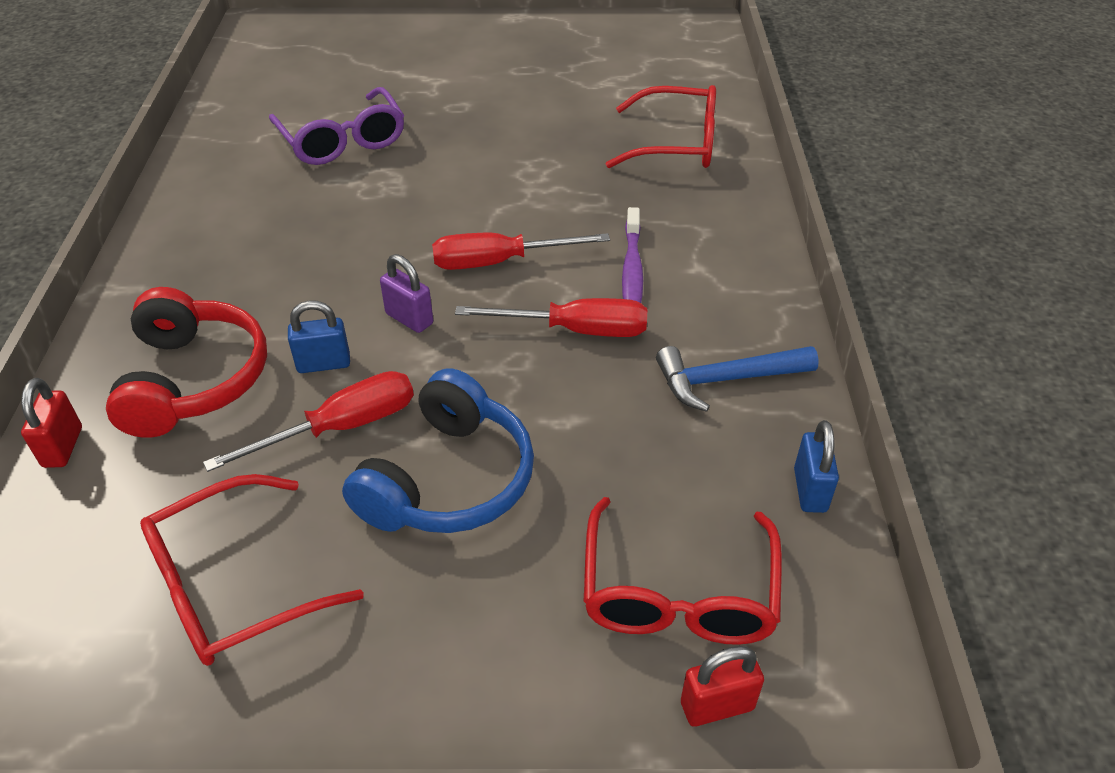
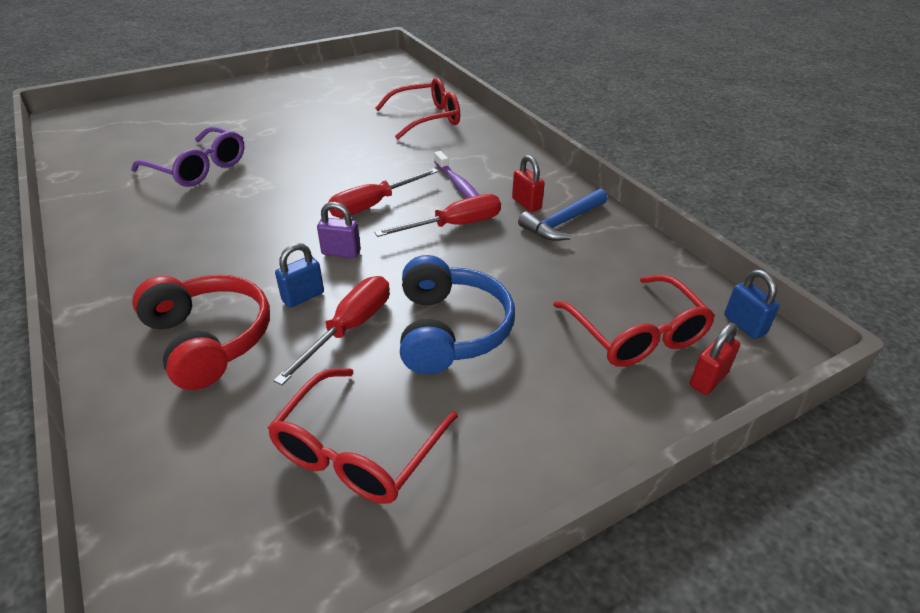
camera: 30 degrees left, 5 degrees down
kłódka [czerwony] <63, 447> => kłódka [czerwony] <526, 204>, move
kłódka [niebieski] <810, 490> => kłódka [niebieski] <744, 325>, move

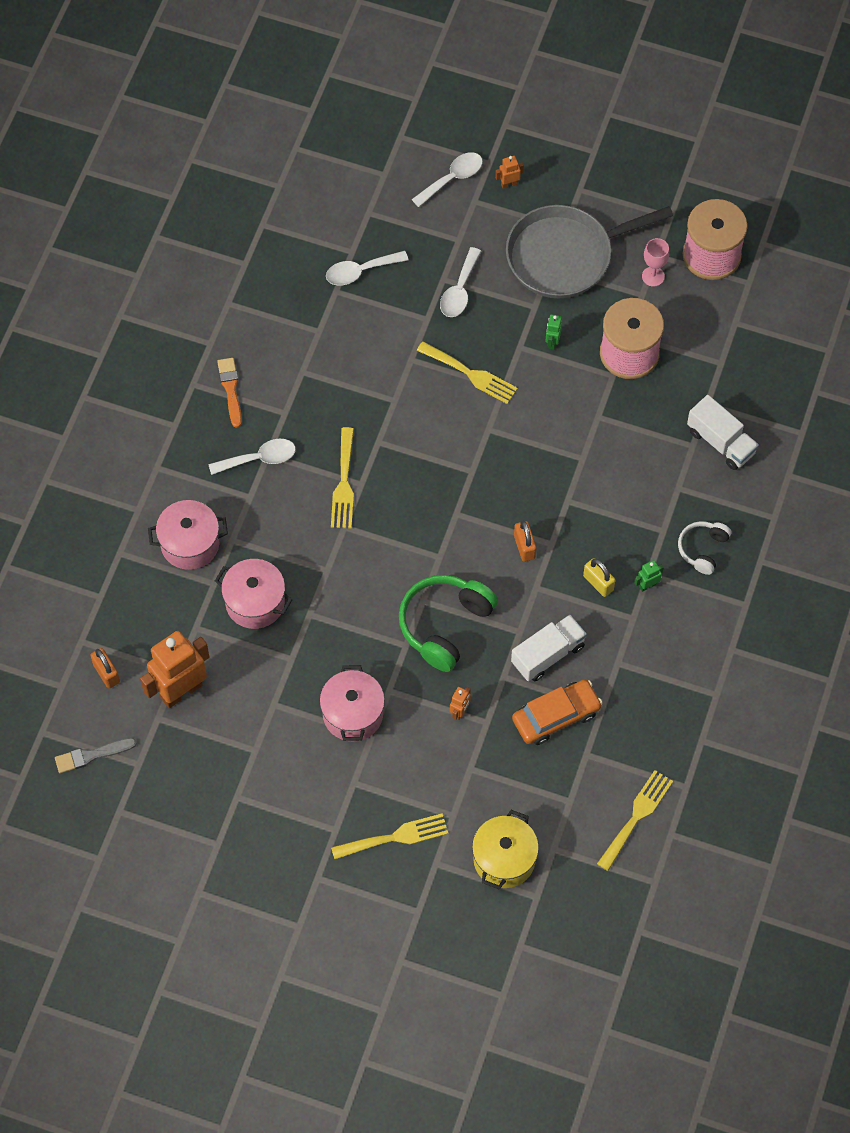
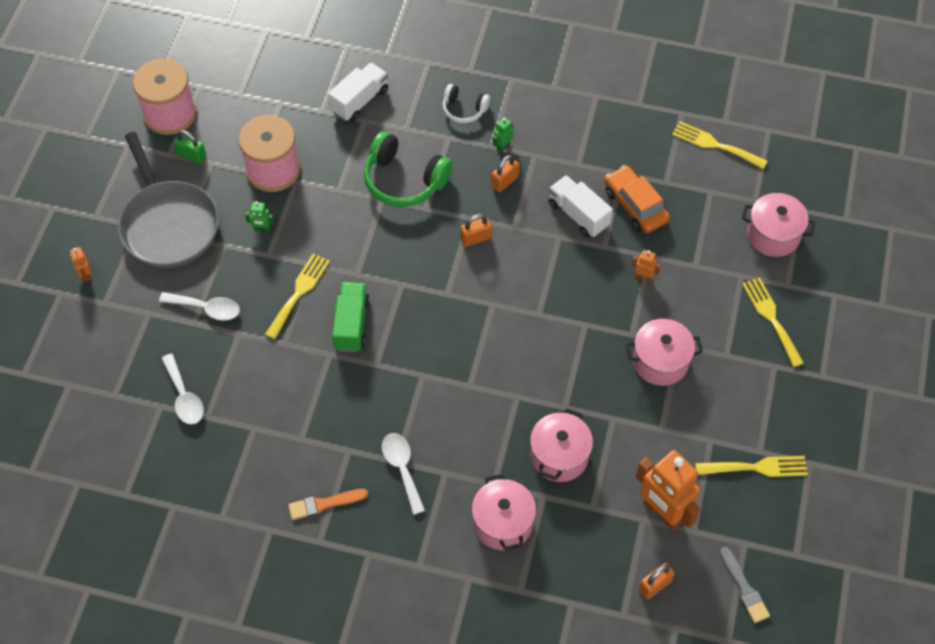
camera: 95 degrees left, 5 degrees down
widelec [żółty] <344, 483> => widelec [żółty] <757, 467>, move
słuchawki [zielony] <445, 625> => słuchawki [zielony] <404, 180>, move
łyżka [biały] <452, 178> => nothing
garnek [żółty] <504, 859> => garnek [różowy] <773, 235>
kłódka [żółty] <598, 583> => kłódka [pomarańczowy] <505, 182>
robot [zielony] <647, 585> => robot [zielony] <503, 146>, 75 degrees clockwise
kielich [różowy] <653, 276> => kłódka [zielony] <192, 156>
nothing => ciężarówka [zielony] <351, 324>

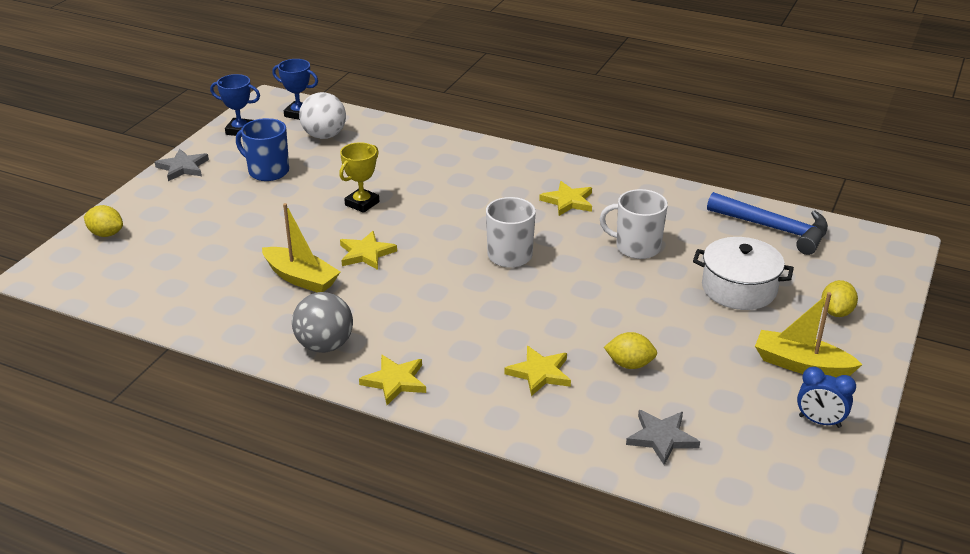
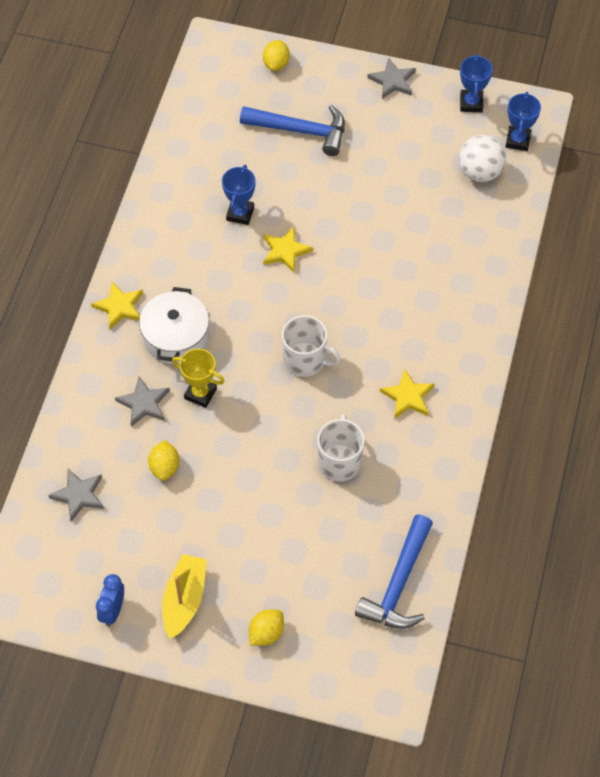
camera: 80 degrees right, 25 degrees up
kubek [niebieski] <267, 171> => nothing
łódka [żółty] <301, 278> => puchar [niebieski] <240, 213>
piłka [szary] <325, 345> => nothing
puchar [żółty] <362, 203> => puchar [żółty] <200, 393>, move
gwiazda [żółty] <540, 373> => gwiazda [szary] <144, 403>
garnek [biały] <739, 288> => garnek [biały] <176, 337>, move
cytryna [żółty] <836, 312> => cytryna [żółty] <266, 633>, 60 degrees counterclockwise
nothing => młotek [niebieski] <301, 131>

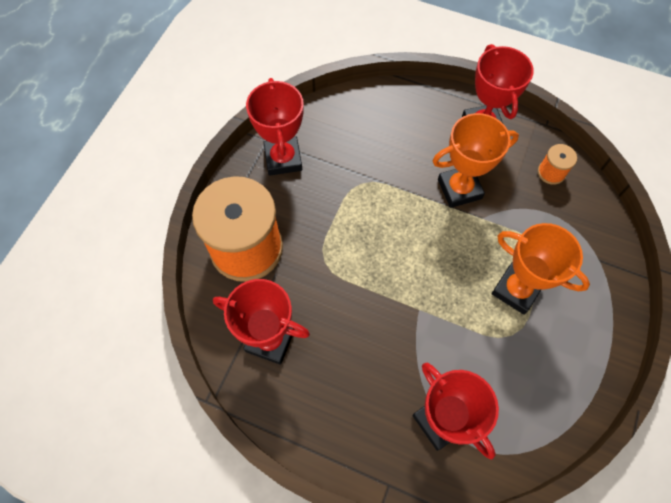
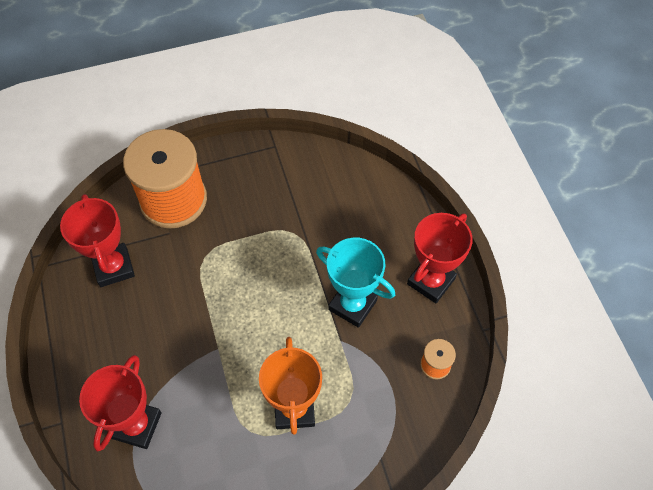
camera: 50 degrees right, 5 degrees down
puchar [czerwony] <283, 159> => nothing
puchar [pomarańczowy] <459, 189> => puchar [turkusowy] <352, 305>

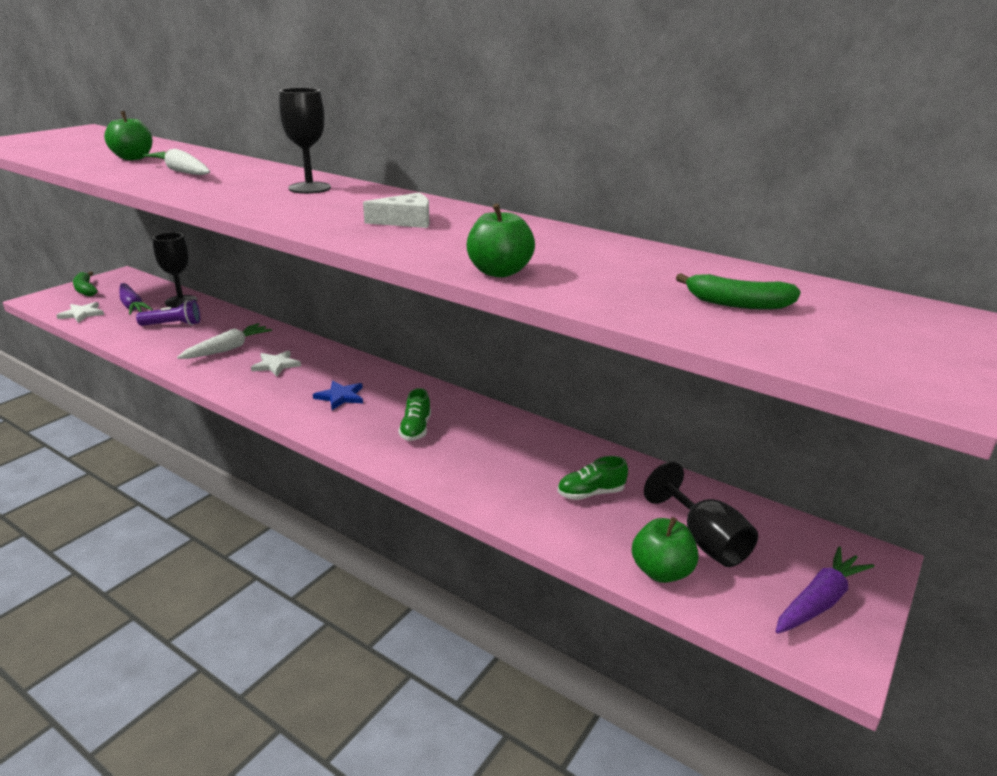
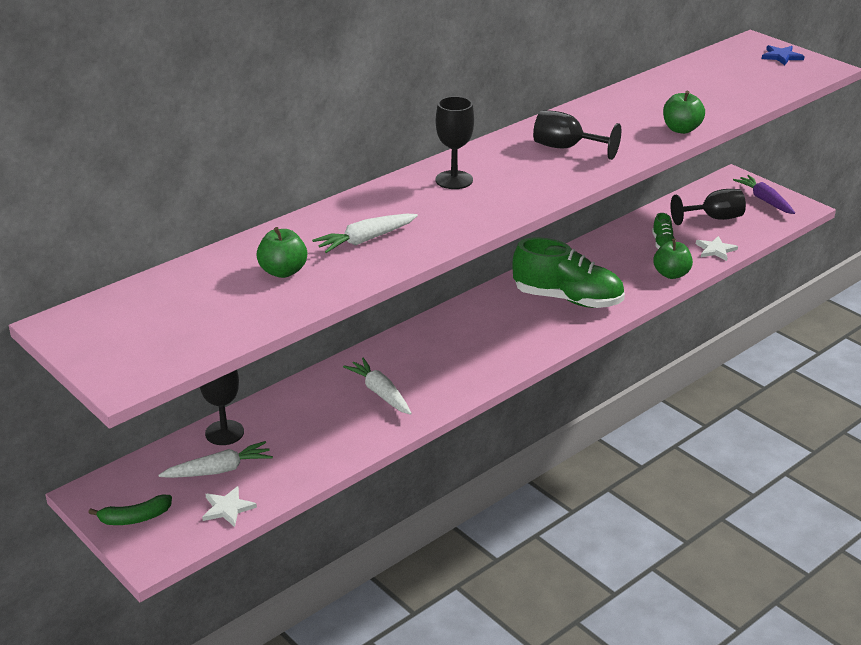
camera: 75 degrees left, 5 degrees up
marchewka [fioletowy] <132, 306> => marchewka [biały] <219, 470>
latarka [fioletowy] <173, 325> => nothing
gwiazda [biały] <276, 365> => gwiazda [biały] <715, 250>, move
gwiazda [niebieski] <340, 397> => gwiazda [niebieski] <781, 56>, move
ser [biały] <406, 221> => kielich [czarny] <566, 148>
but [zielony] <416, 429> => but [zielony] <568, 299>, x2.22
jabłko [zielony] <661, 571> => jabłko [zielony] <671, 274>, move
banan [zielony] <738, 304> => nothing

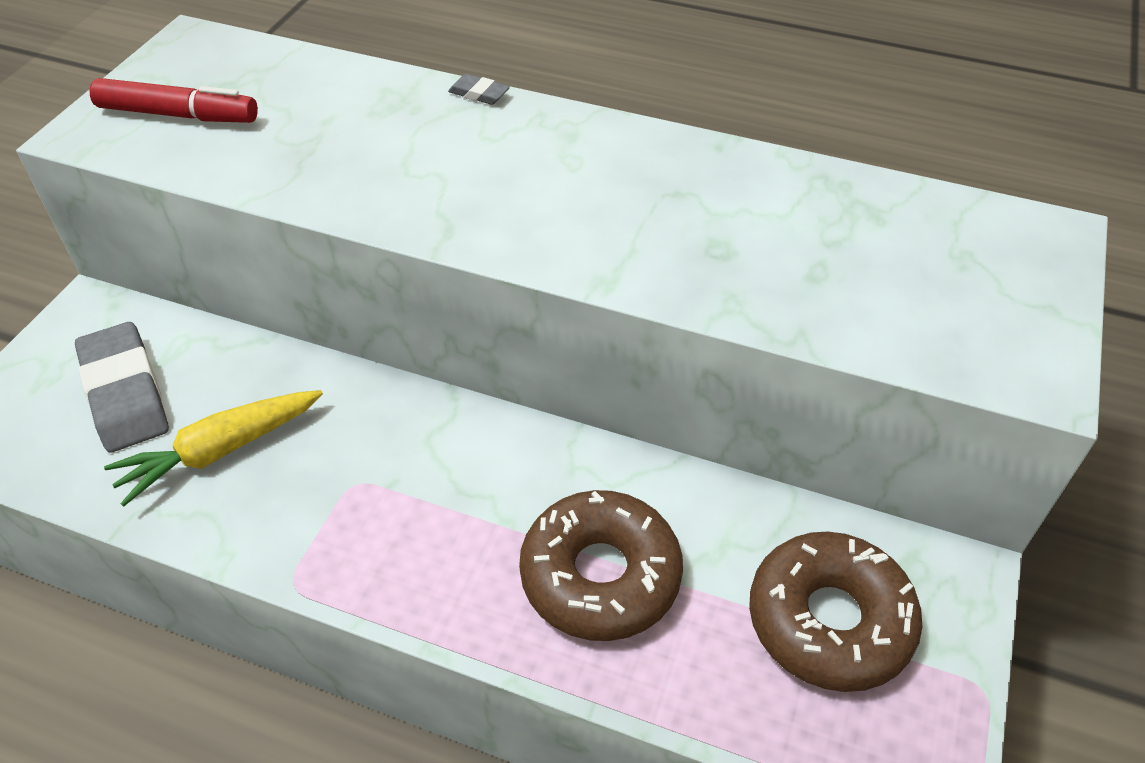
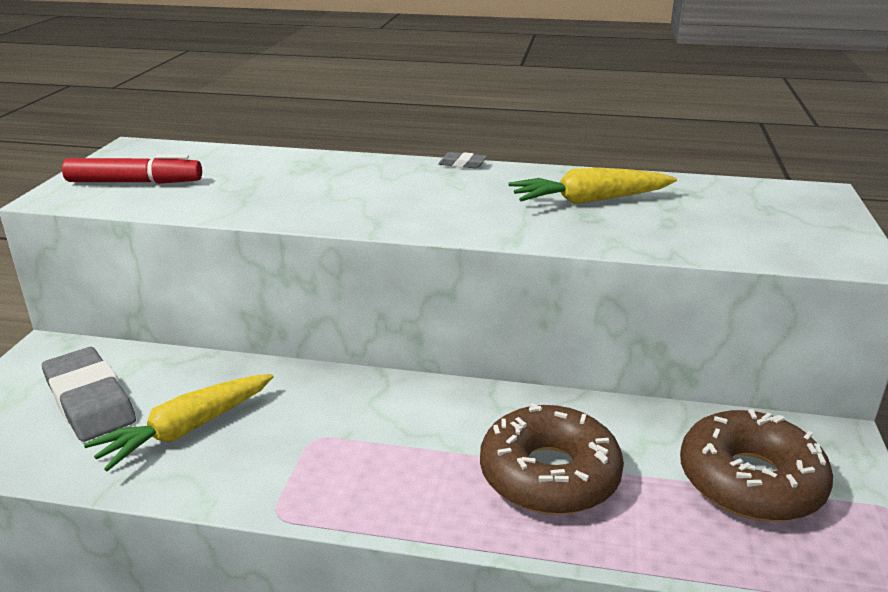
camera: 10 degrees left, 20 degrees down
gumka do mazania [szary] <479, 93> => gumka do mazania [szary] <462, 164>, move
nothing => marchewka [żółty] <589, 200>

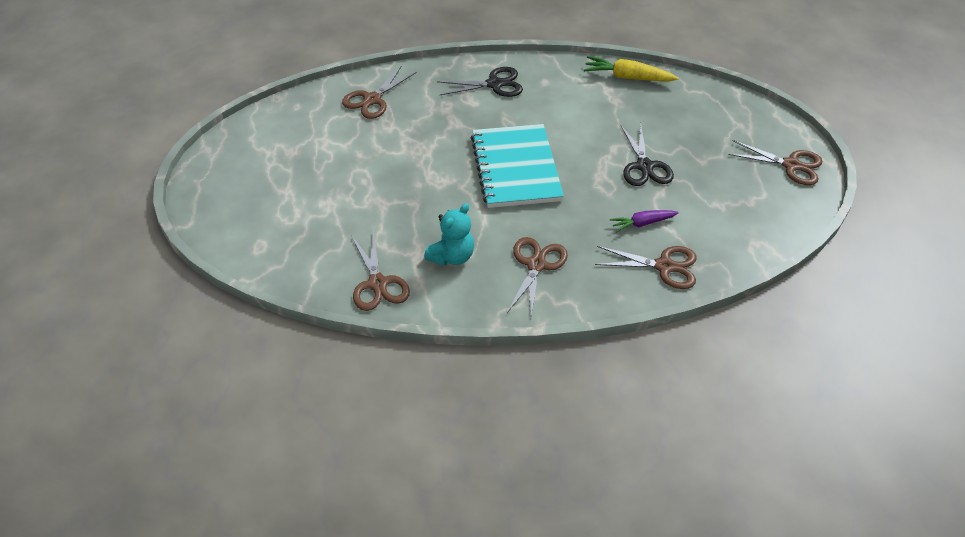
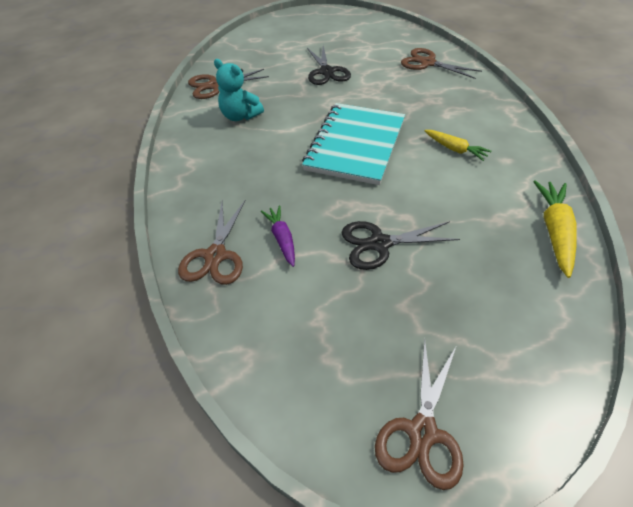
camera: 90 degrees right, 0 degrees up
nożyczki [czarny] <494, 84> => nożyczki [czarny] <326, 72>, move
zeszyt [turkusowy] <516, 168> => zeszyt [turkusowy] <355, 145>, 60 degrees counterclockwise
nożyczki [brązowy] <536, 265> => nothing
nothing => marchewka [żółty] <455, 149>

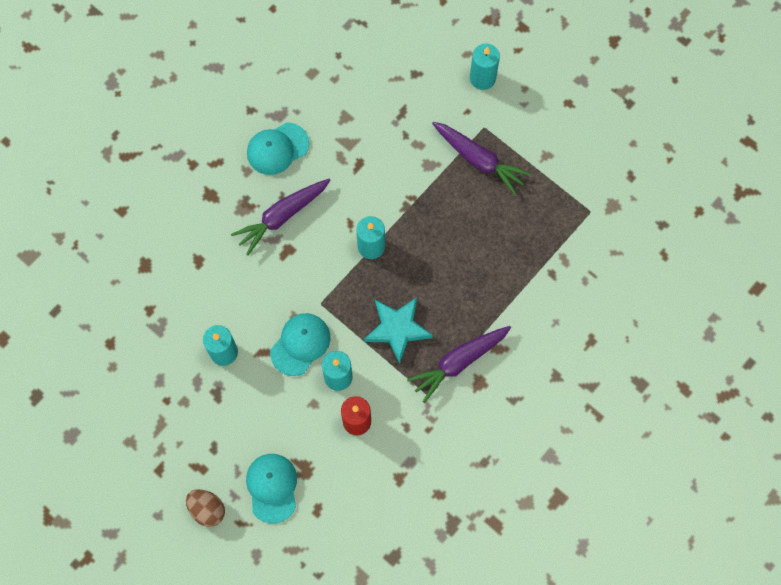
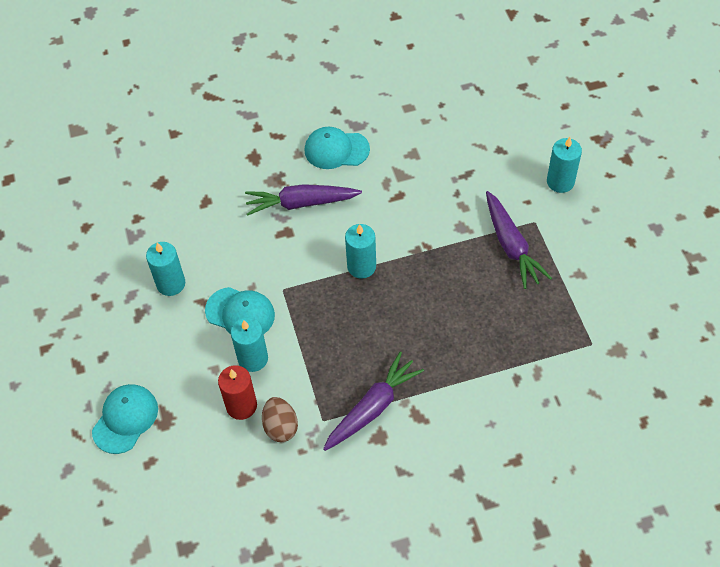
camera: 35 degrees right, 15 degrees down
jajko [brązowy] <207, 509> => jajko [brązowy] <280, 427>, move
czapka [turkusowy] <300, 344> => czapka [turkusowy] <240, 313>, 45 degrees clockwise
gwiazda [turkusowy] <397, 329> => nothing
marchewka [fioletowy] <459, 362> => marchewka [fioletowy] <372, 408>, 135 degrees clockwise

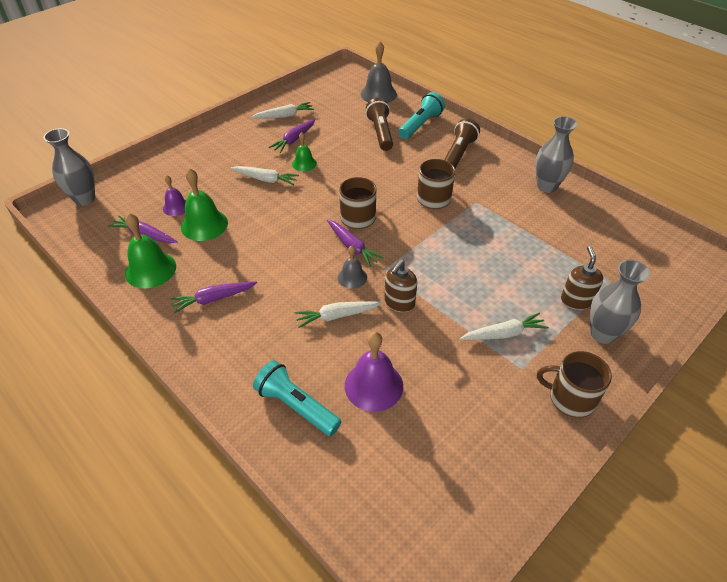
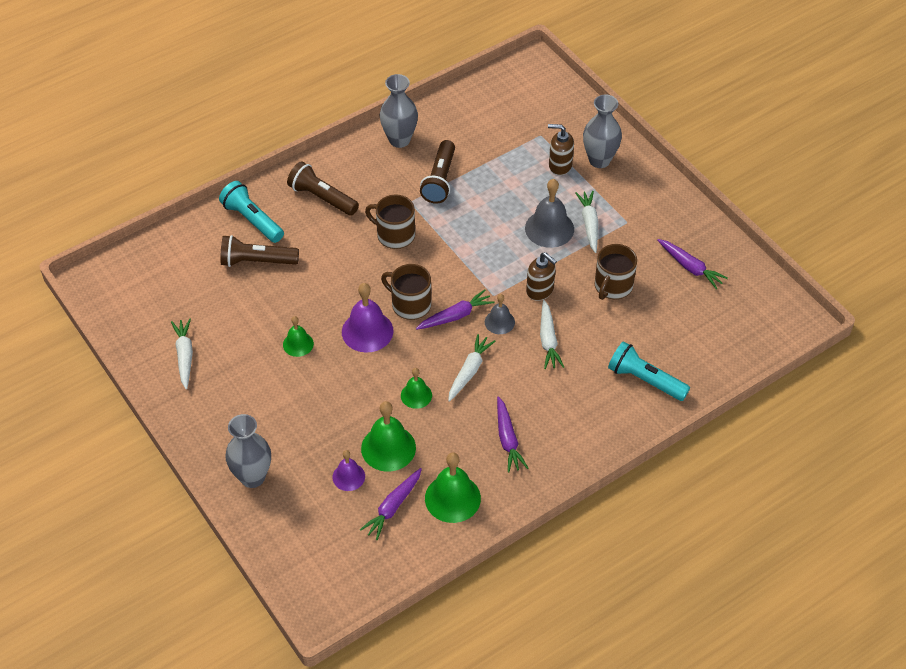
camera: 80 degrees left, 5 degrees up
wazon [szary] <84, 199> => wazon [szary] <252, 477>, move
marchewka [biały] <265, 179> => marchewka [biały] <469, 371>, move
latarka [turkusowy] <296, 406> => latarka [turkusowy] <645, 380>, 75 degrees clockwise
marchewka [fioletowy] <294, 139> => marchewka [fioletowy] <690, 267>, move
dzwonek [fioletowy] <373, 385> => dzwonek [fioletowy] <367, 331>, move
dzwonek [szary] <378, 94> => dzwonek [szary] <549, 228>, move
kubek [brązowy] <570, 398> => kubek [brązowy] <613, 286>, move
nothing => dzwonek [zielony] <416, 395>
nothing => latarka [brązowy] <440, 180>

